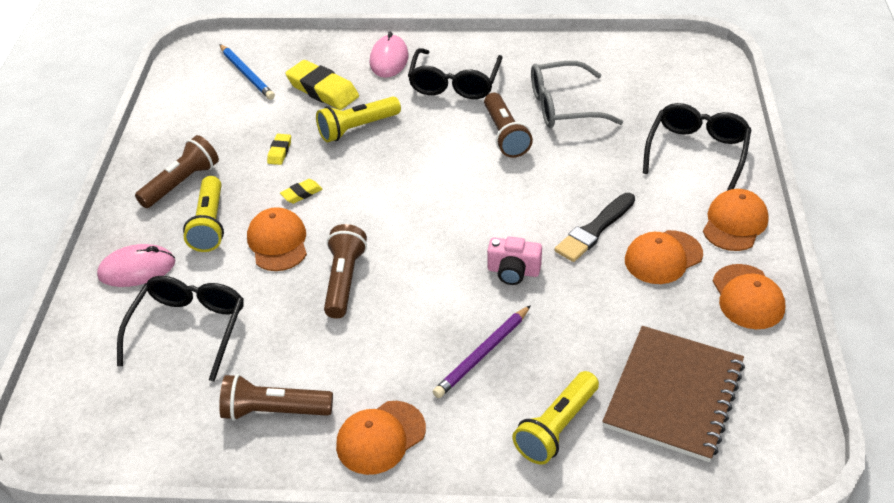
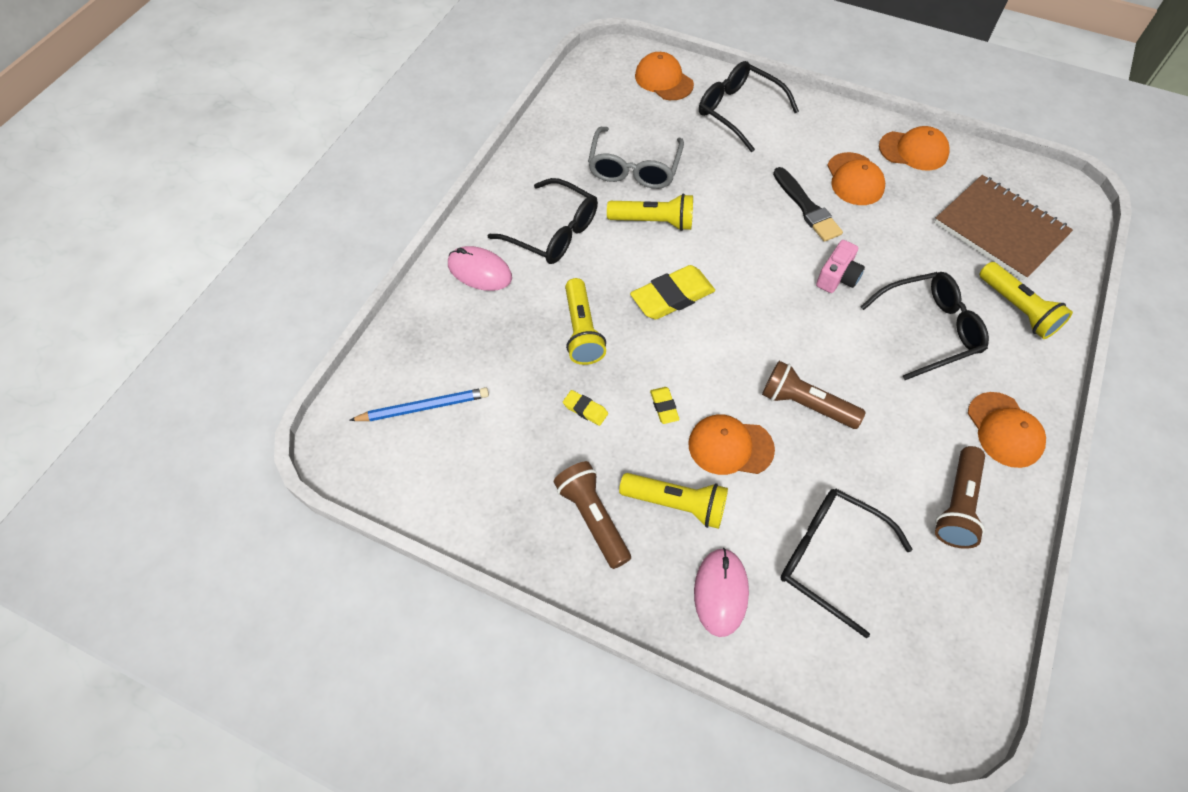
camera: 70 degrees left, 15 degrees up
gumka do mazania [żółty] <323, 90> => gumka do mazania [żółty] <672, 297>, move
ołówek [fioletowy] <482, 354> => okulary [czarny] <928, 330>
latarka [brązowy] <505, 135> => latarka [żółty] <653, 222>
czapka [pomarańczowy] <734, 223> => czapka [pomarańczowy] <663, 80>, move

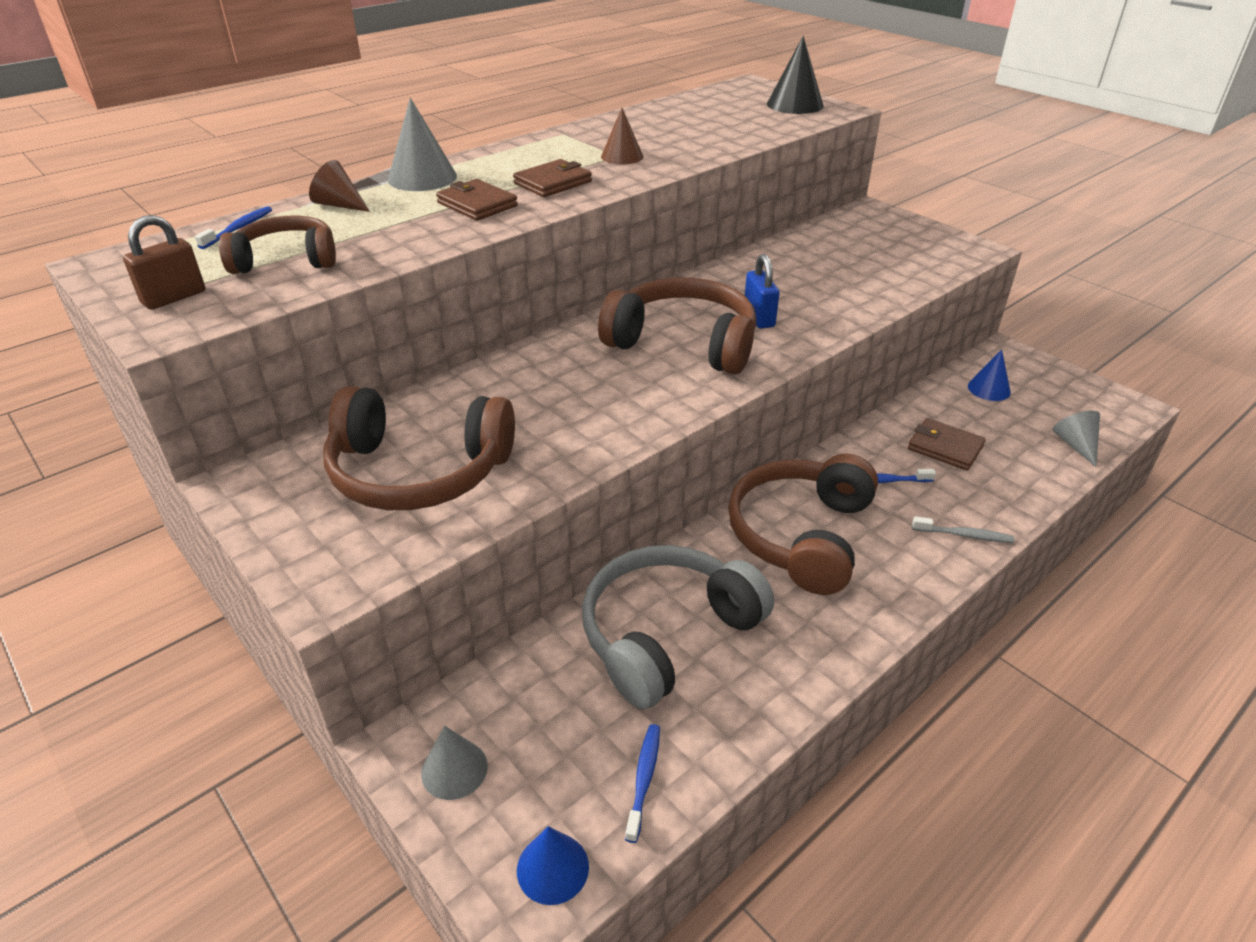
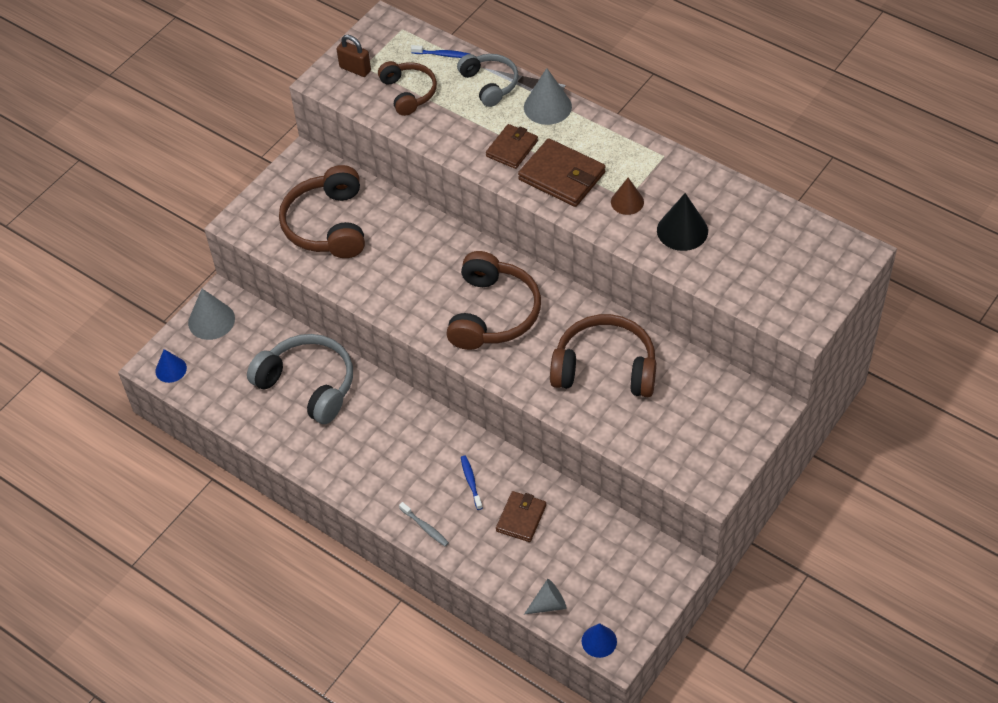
camera: 80 degrees right, 15 degrees up
stożek [brązowy] <339, 205> => słuchawki [szary] <490, 84>
stożek [szary] <454, 769> => stożek [szary] <211, 320>, x1.52
portfel [brązowy] <553, 183> => portfel [brązowy] <562, 176>, x1.55
szczoteczka do zębów [niebieski] <644, 779> => nothing
słuchawki [brązowy] <801, 535> => słuchawki [brązowy] <605, 368>, move
kłódka [niebieski] <759, 317> => nothing
stożek [czarny] <795, 105> => stożek [czarny] <682, 230>, move
szczoteczka do zębów [szary] <964, 535> => szczoteczka do zębów [szary] <425, 527>, 45 degrees counterclockwise
stożek [niebieski] <989, 389> => stożek [niebieski] <599, 641>, move

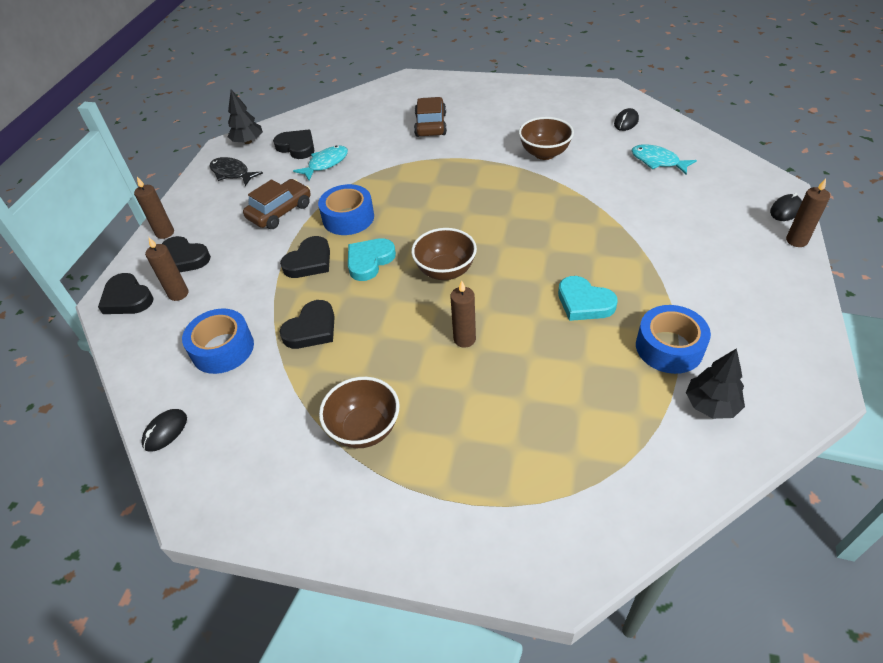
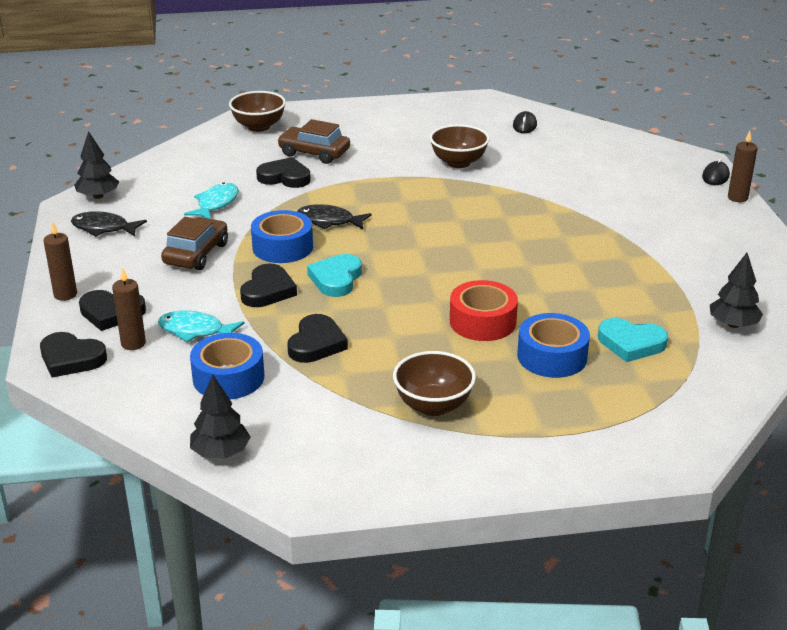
camera: 25 degrees left, 15 degrees down
myszka [czarny] <165, 431> => drzewko [czarny] <220, 453>
serce [czarny] <297, 147> => serce [czarny] <285, 177>, move
miska [brązowy] <445, 271> => miska [brązowy] <259, 126>, move
samochód [brązowy] <430, 125> => samochód [brązowy] <314, 153>, 45 degrees counterclockwise
świeca [brązowy] <464, 339> => taśma klejąca [czerwony] <482, 322>
serce [turkusowy] <584, 303> => serce [turkusowy] <631, 343>, move
ryba [turkusowy] <657, 161> => ryba [turkusowy] <195, 330>, move
taśma klejąca [niebieski] <669, 347> => taśma klejąca [niebieski] <552, 356>, move
nothing => ryba [czarny] <329, 221>

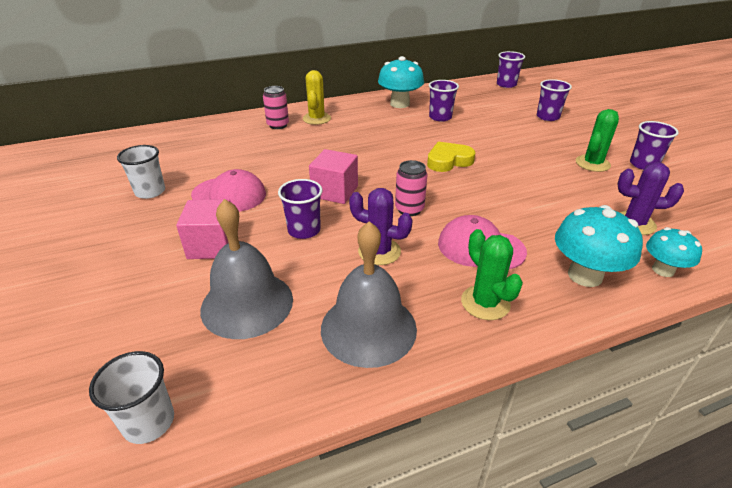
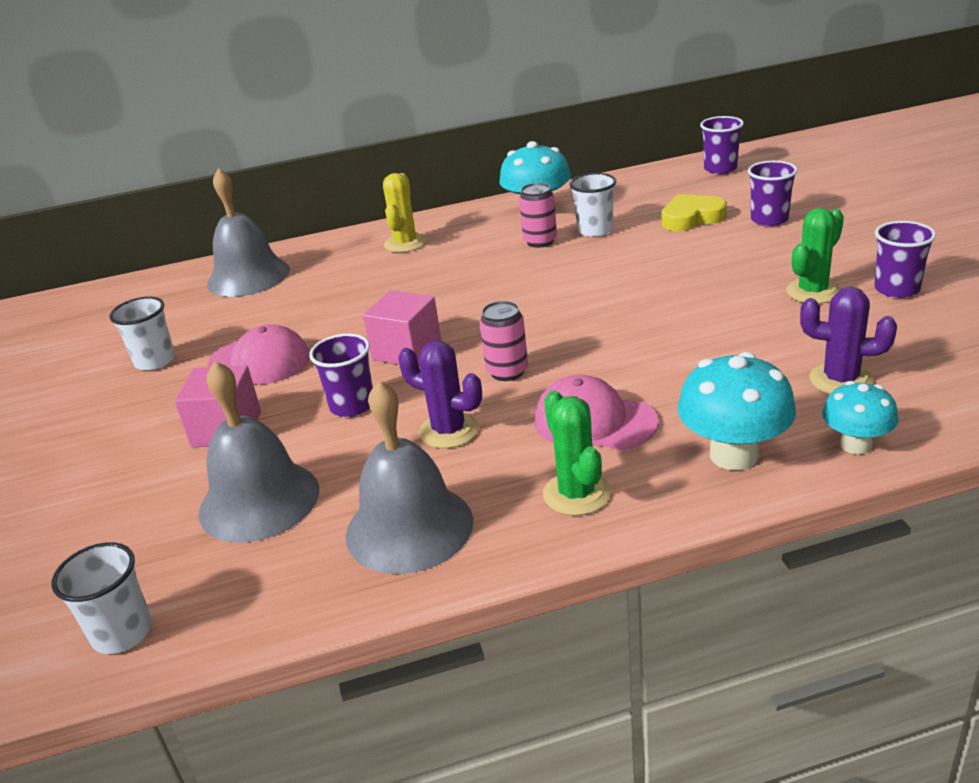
camera: 10 degrees right, 5 degrees down
puszka [różowy] <278, 125> => puszka [różowy] <540, 241>, move
serce [żółty] <448, 161> => serce [żółty] <691, 218>, move
szklanka [fioletowy] <440, 117> => szklanka [biały] <595, 230>
nothing => dzwonek [szary] <248, 276>

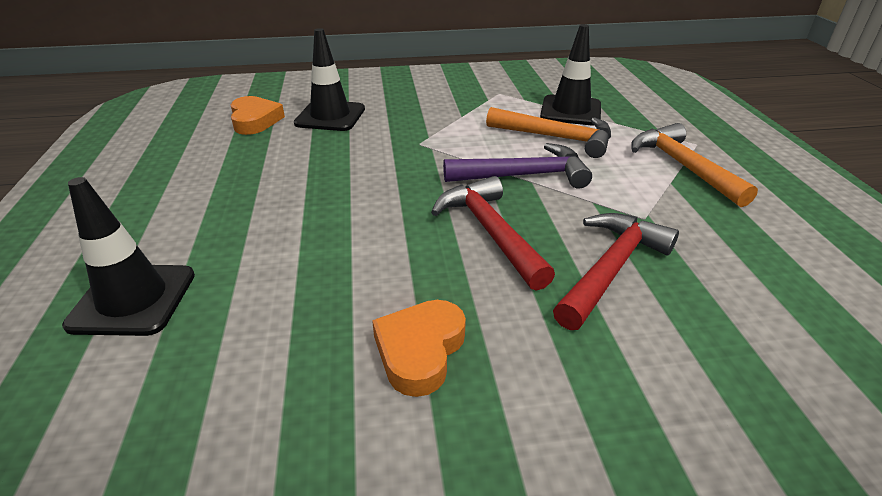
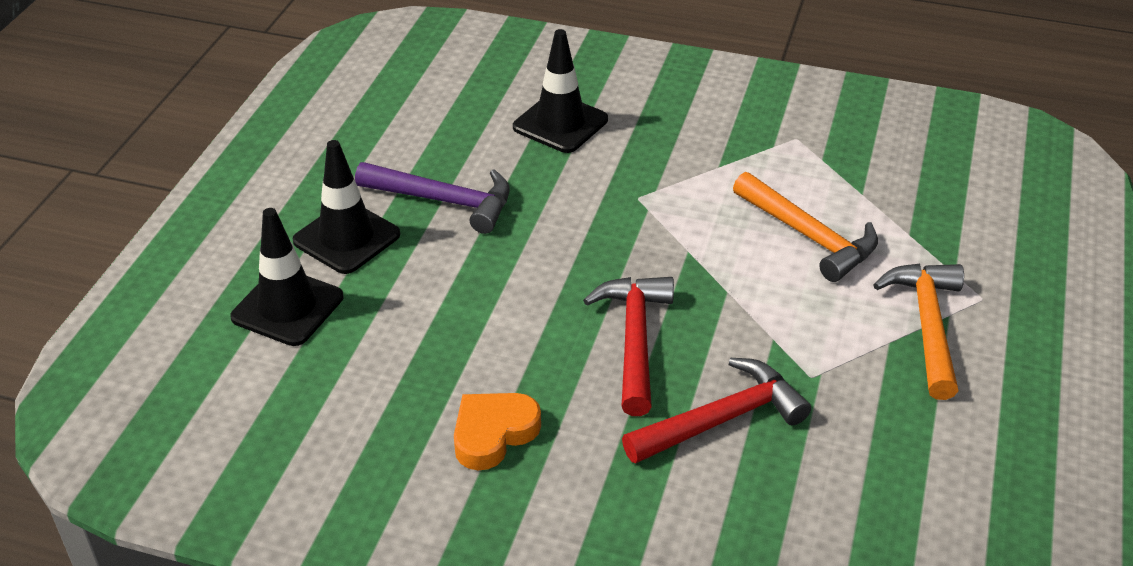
camera: 25 degrees right, 5 degrees up
serce [pomarańczowy] <255, 120> => nothing
młotek [fioletowy] <523, 175> => młotek [fioletowy] <444, 201>, move
pachołek [czarny] <570, 111> => pachołek [czarny] <346, 238>, move

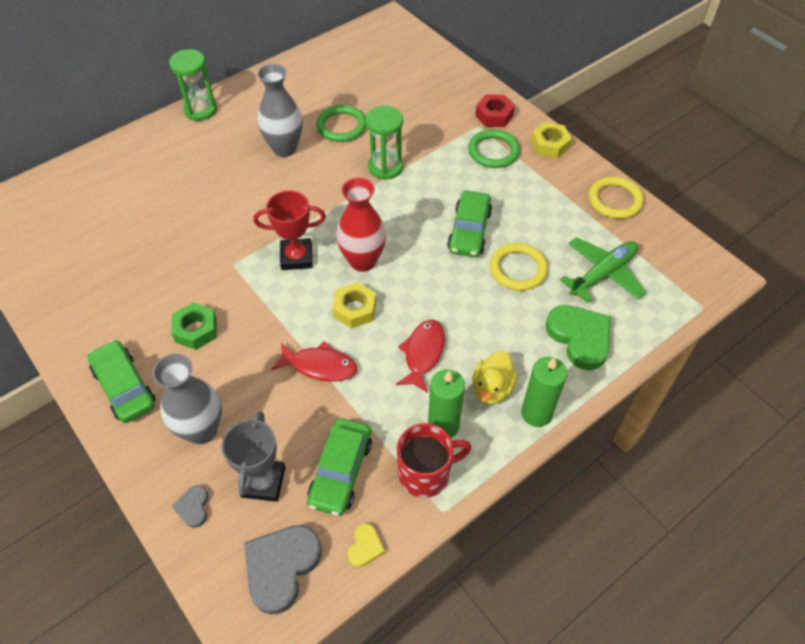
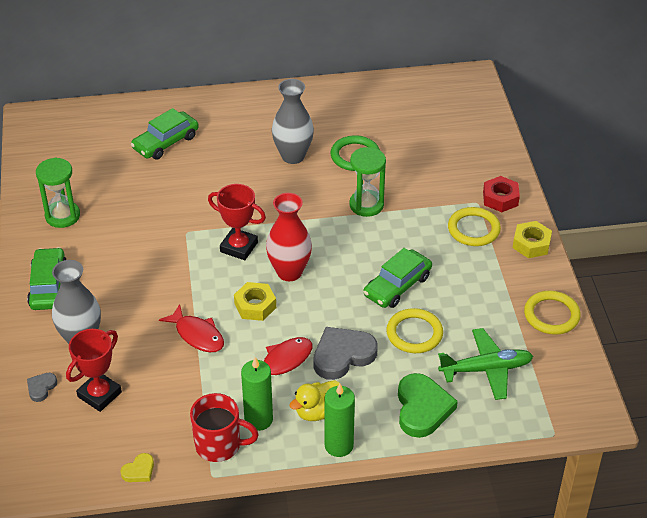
camera: 30 degrees right, 10 degrees down
klepsydra [zielony] <200, 110> => klepsydra [zielony] <62, 216>, move
nakrętka [zielony] <196, 330> => nothing
puchar [szary] <263, 482> => puchar [czerwony] <99, 394>
serce [szary] <281, 567> => serce [szary] <342, 355>, move
samochód [zielony] <340, 471> => samochód [zielony] <165, 142>, move
pierścień [zielony] <493, 151> => pierścień [żółty] <473, 229>

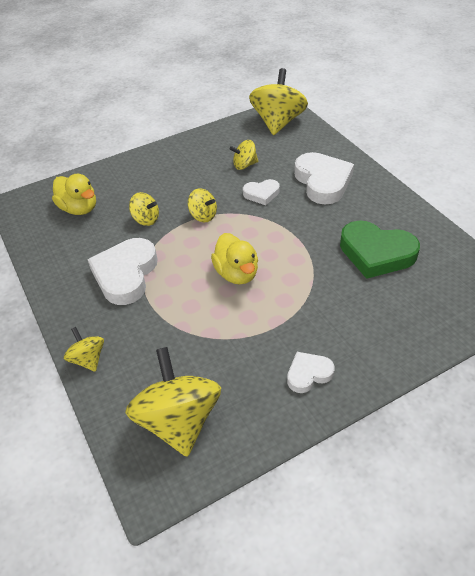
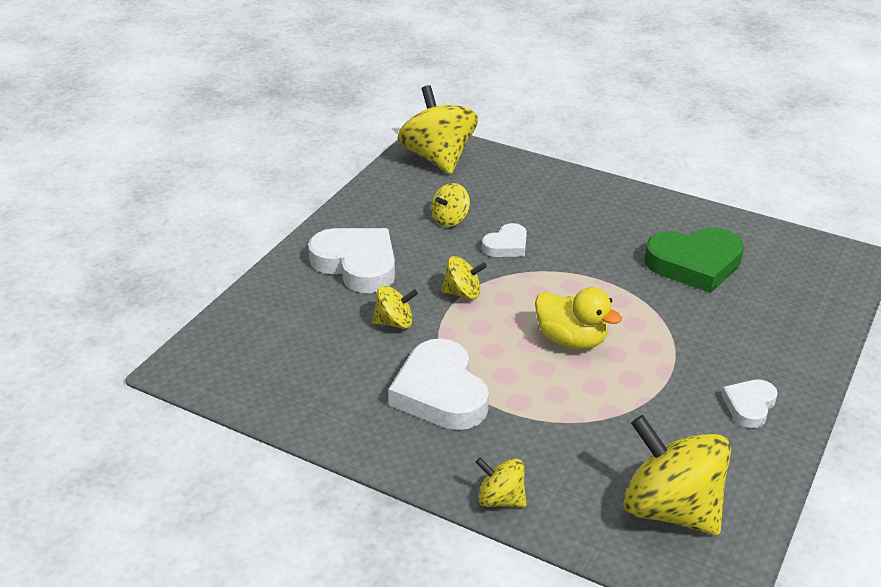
camera: 35 degrees left, 10 degrees down
kaczka [żółty] <79, 208> => nothing
serce [biały] <322, 182> => serce [biały] <357, 264>, move

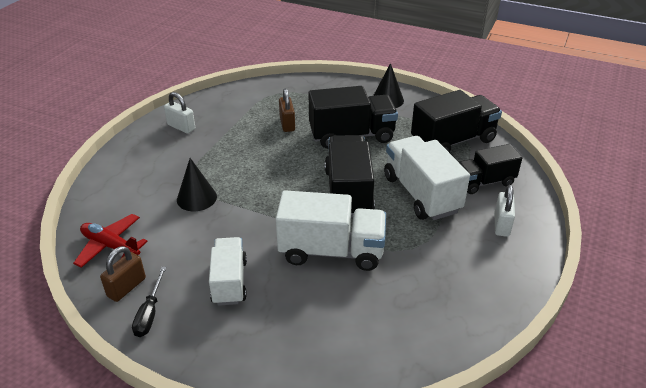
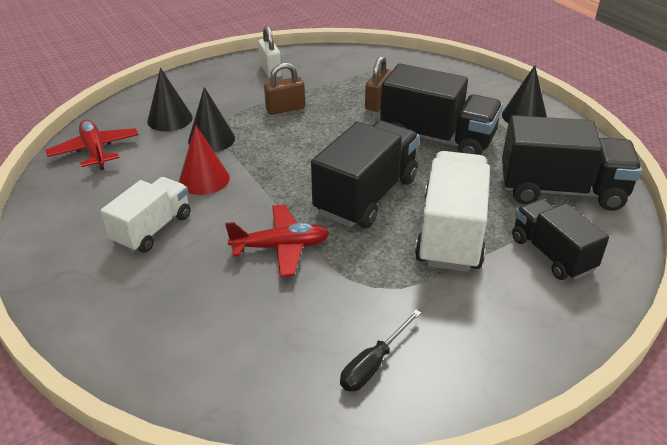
camera: 35 degrees right, 0 degrees up
kłódka [brązowy] <126, 287> => kłódka [brązowy] <285, 109>, move
śrubokręt [czarny] <150, 313> => śrubokręt [czarny] <373, 364>, move
ciężarówka [biały] <331, 251> => samolot [czerwony] <281, 247>
ciężarówka [czarny] <484, 182> => ciężarówka [czarny] <551, 254>, 45 degrees clockwise
kłódka [biały] <501, 224> => nothing
nothing => stożek [czarny] <170, 119>
nothing => stożek [czerwony] <204, 179>

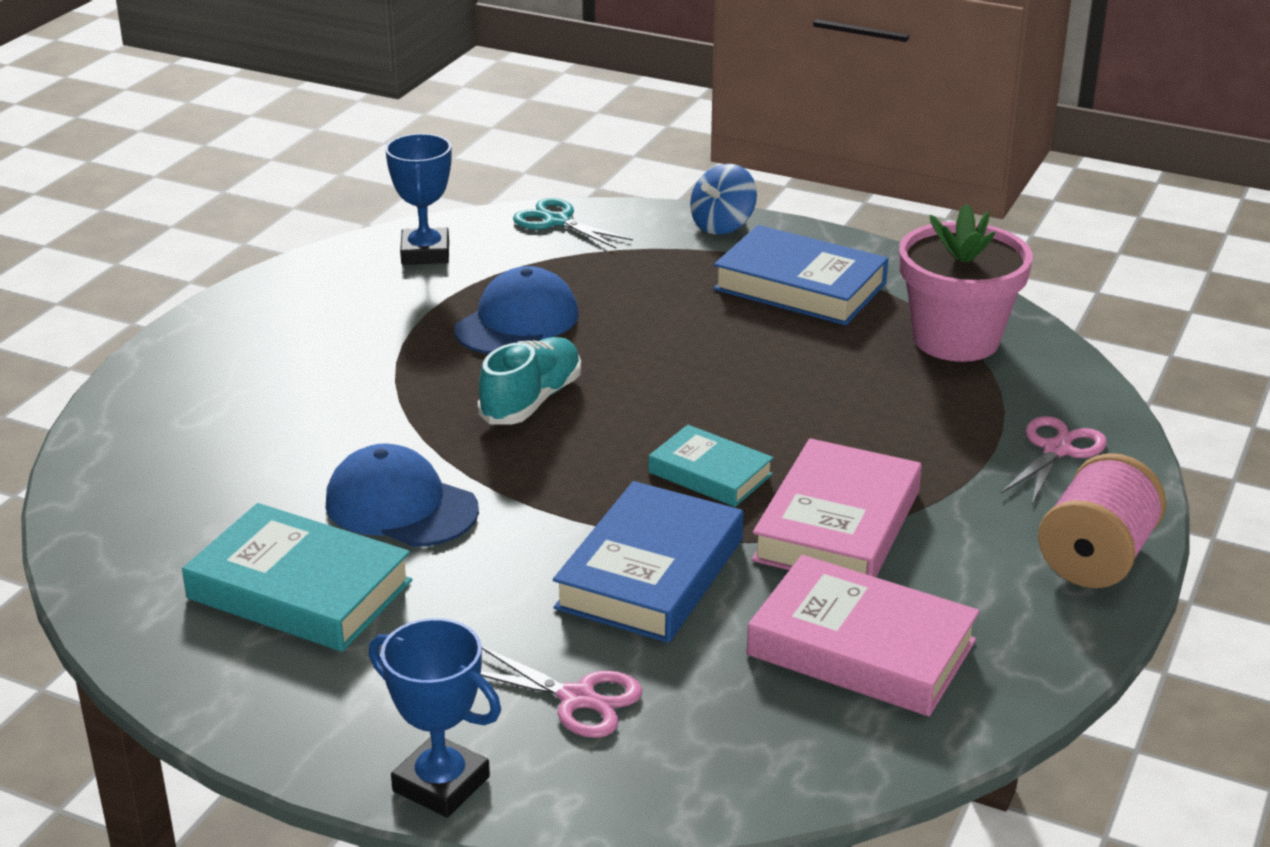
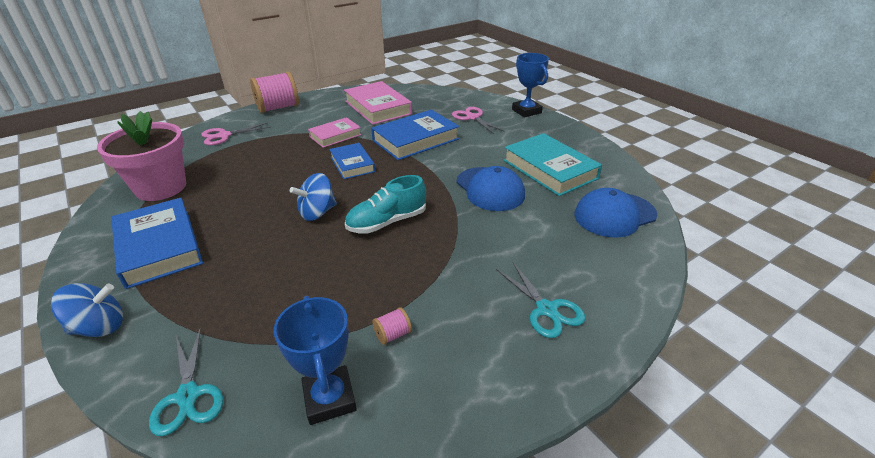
camera: 150 degrees left, 5 degrees up
puchar [niebieski] <425, 253> => puchar [niebieski] <329, 398>, 45 degrees counterclockwise
czapka [niebieski] <517, 322> => czapka [niebieski] <614, 215>, move
książka [turkusowy] <710, 473> => książka [niebieski] <352, 164>
książka [różowy] <837, 525> => książka [różowy] <335, 136>, x0.61
nothing => bączek [niebieski] <317, 212>
nothing => szpulka [różowy] <392, 334>
nothing => nożyczki [turkusowy] <546, 309>

